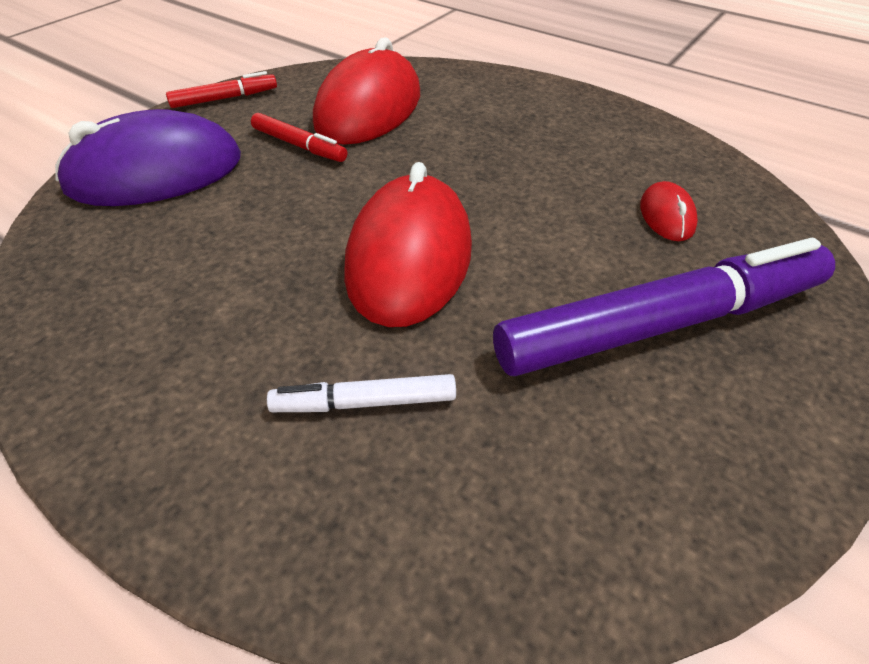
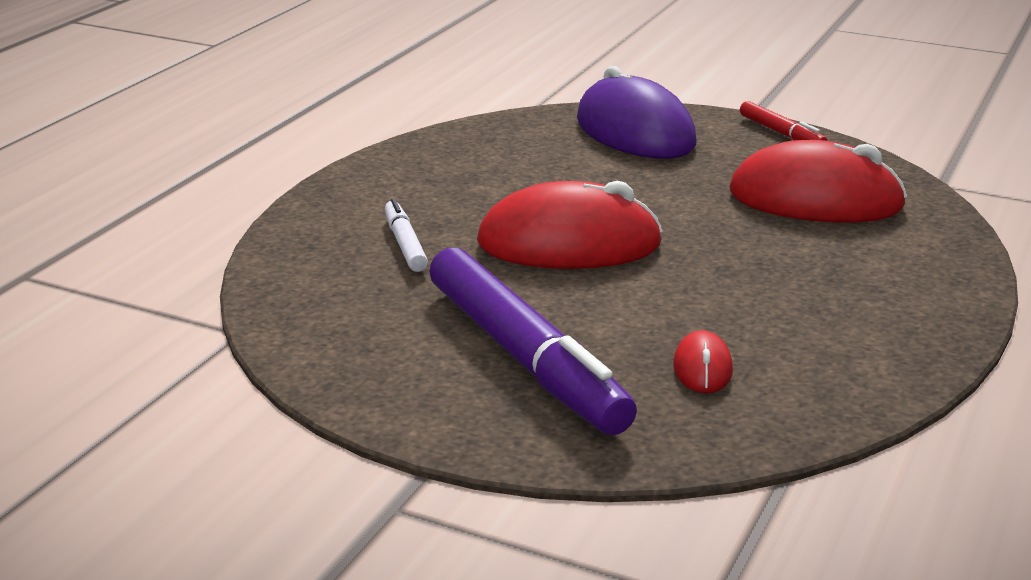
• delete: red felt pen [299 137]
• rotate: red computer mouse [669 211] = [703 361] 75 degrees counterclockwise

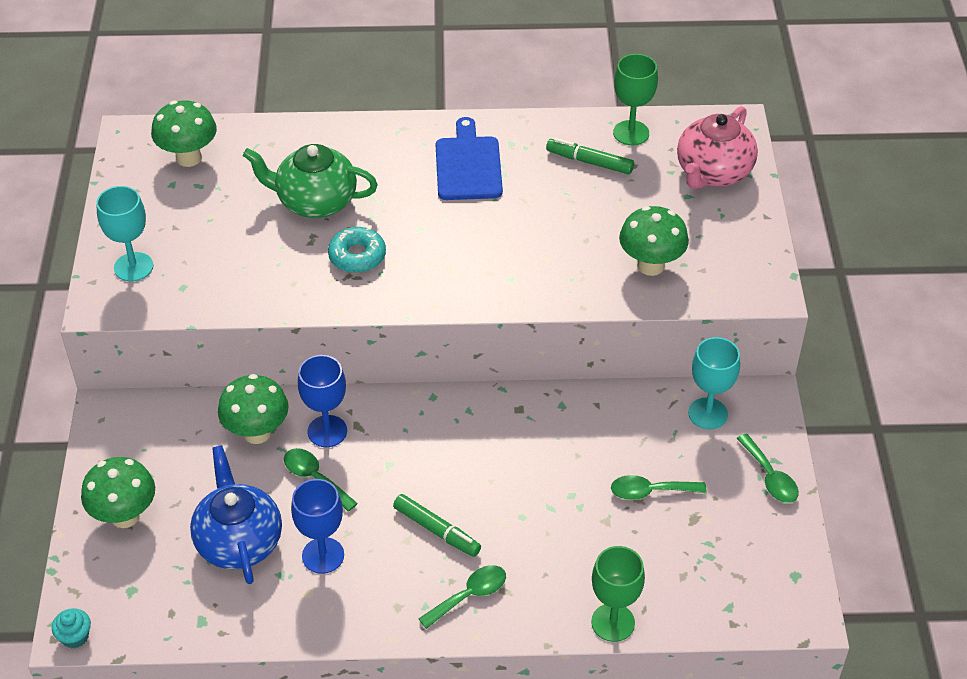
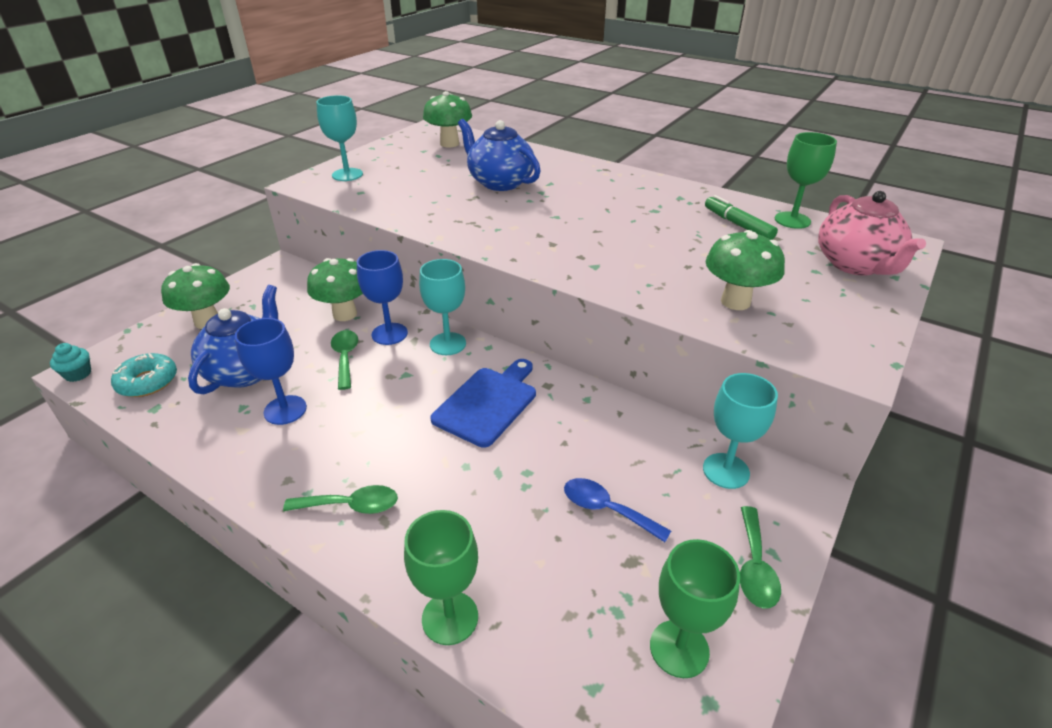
• recolor: leaf-green teapot [310 181] to cobalt teapot [499 155]
• move: teal donut [357 250] to [144 375]
• delete: leaf-green felt pen [437 525]
• move: cobalt cutting board [469 158] to [483 403]
• recolor: leaf-green tablespoon [659 487] to cobalt tablespoon [617 510]
• rotate: rosy teapot [717 147] = [872 233] 75 degrees counterclockwise
• insert: teal chalice [442 307]
• insert: leaf-green chalice [695 608]

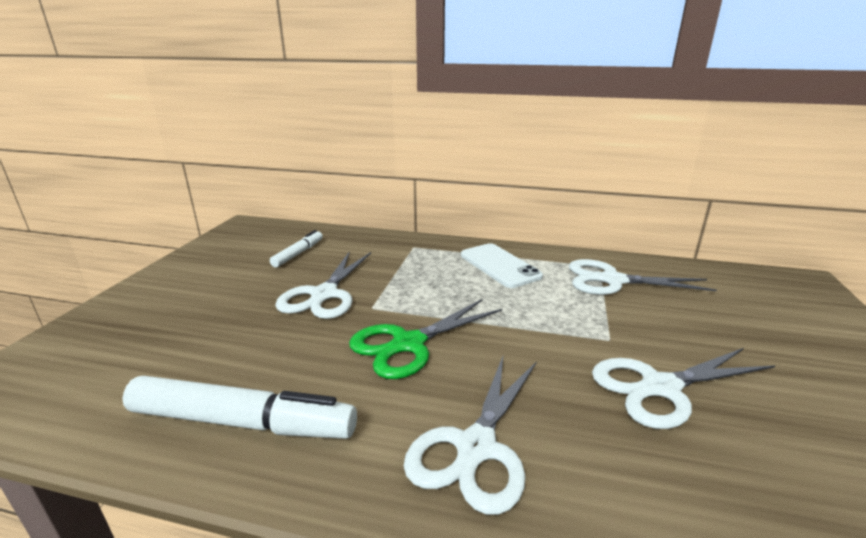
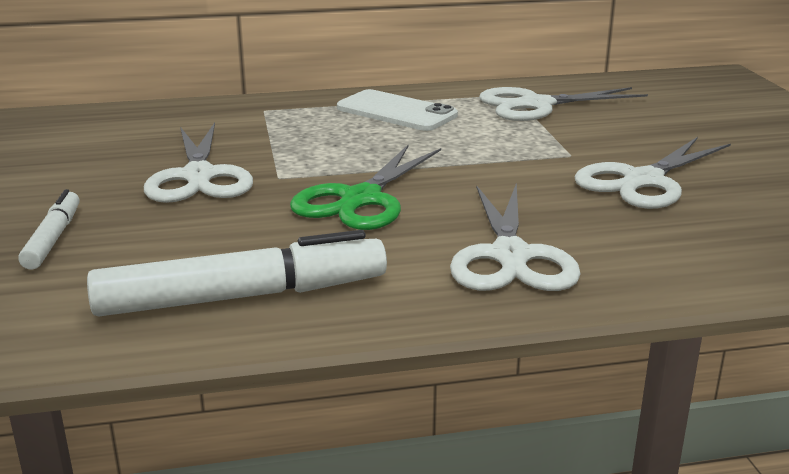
• move: white felt pen [296 248] to [49 229]

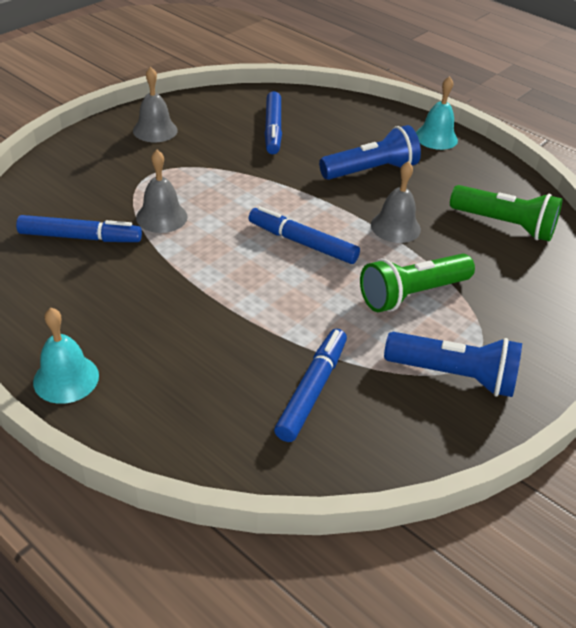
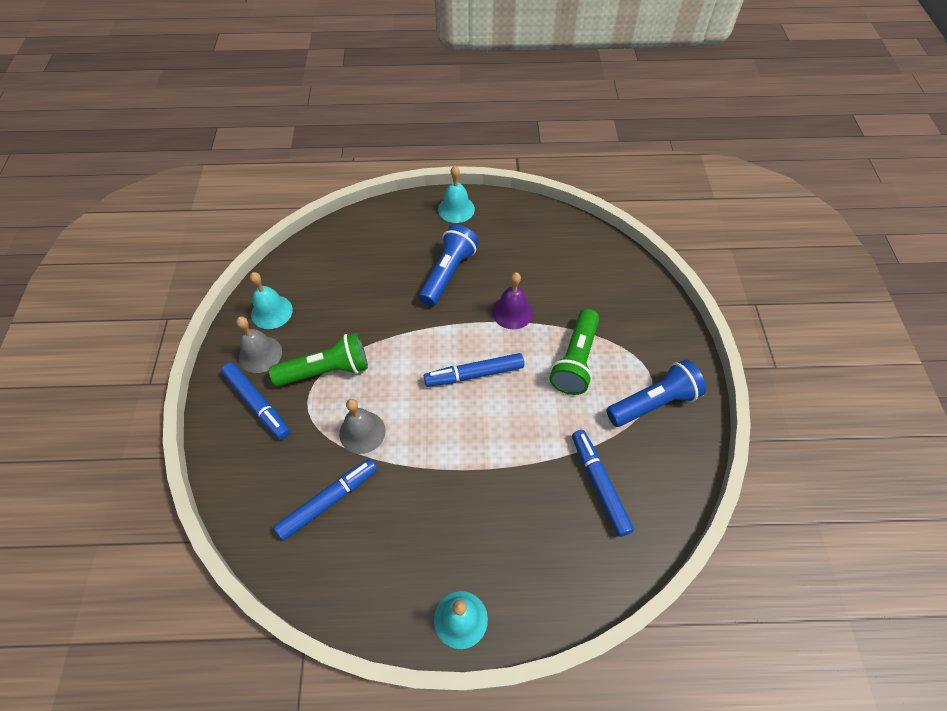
• move: cobalt felt pen [273 122] to [255 401]
• recolor: grey hand bell [396 202] to royal purple hand bell [512 300]
• move: leaf-green torch [506 213] to [318 359]
• insert: teal hand bell [271 300]

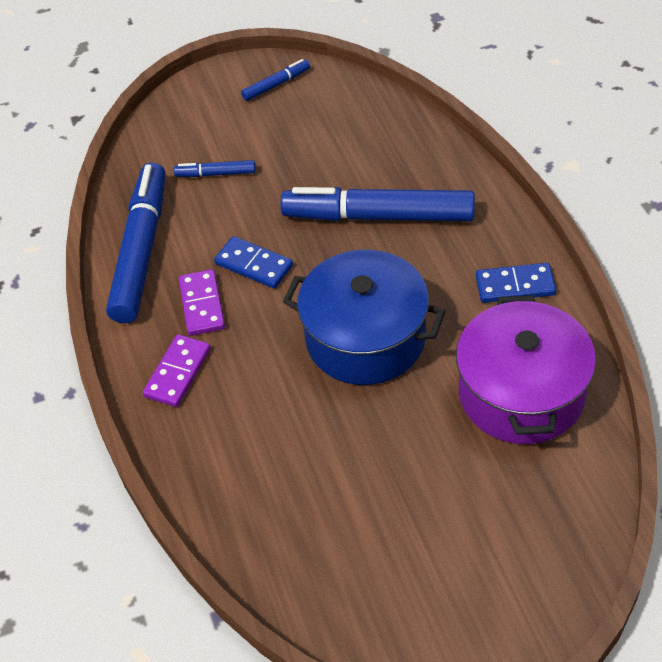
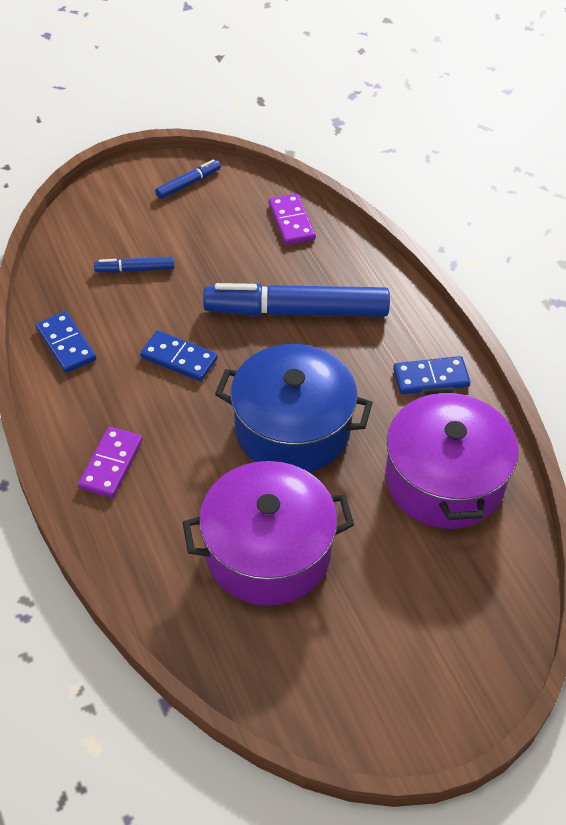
• replace: cobalt felt pen [136 243] to cobalt domino tile [66 342]
• move: royal purple domino tile [202 302] to [292 219]
• insert: royal purple cooking pot [268 533]

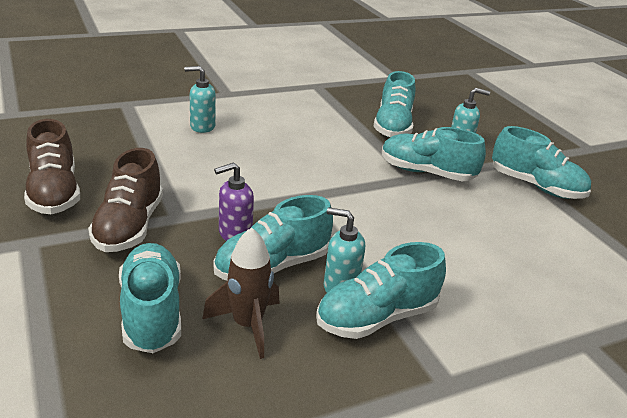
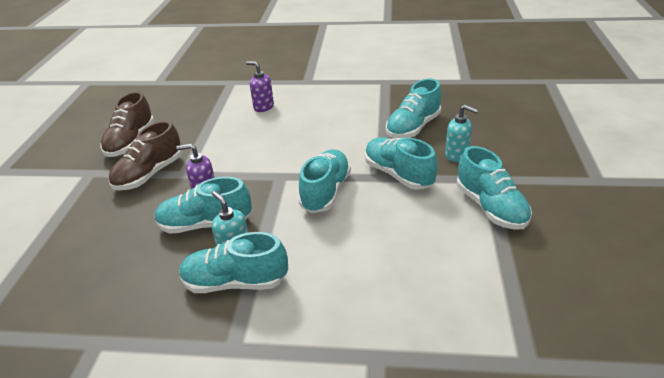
• move: teal sneaker [150 298] to [324 181]
• recolor: teal soap dispenser [200 99] to royal purple soap dispenser [260 86]
• delete: brown rocket [241 293]

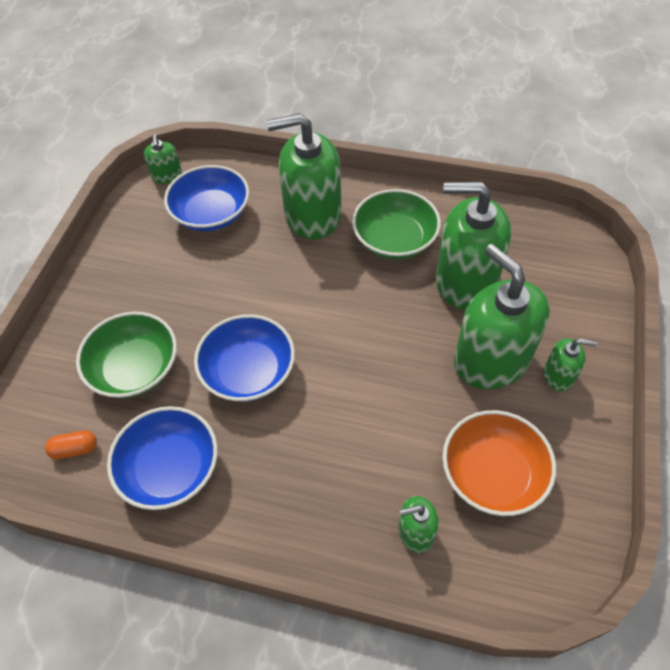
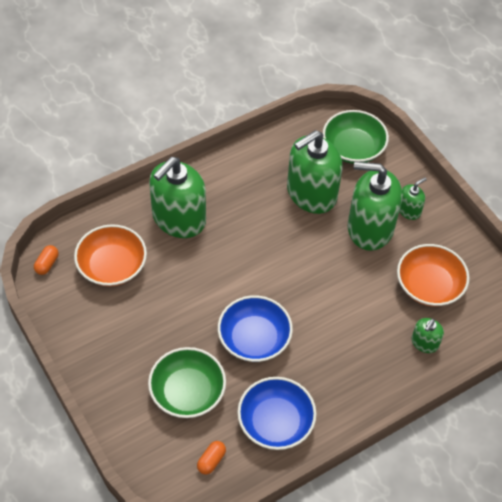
• replace: leaf-green soap dispenser [163 159] to bright orange pill shape [46 260]
• recolor: cobalt bowl [206 198] to bright orange bowl [110 255]
• move: leaf-green bowl [396 224] to [356 137]

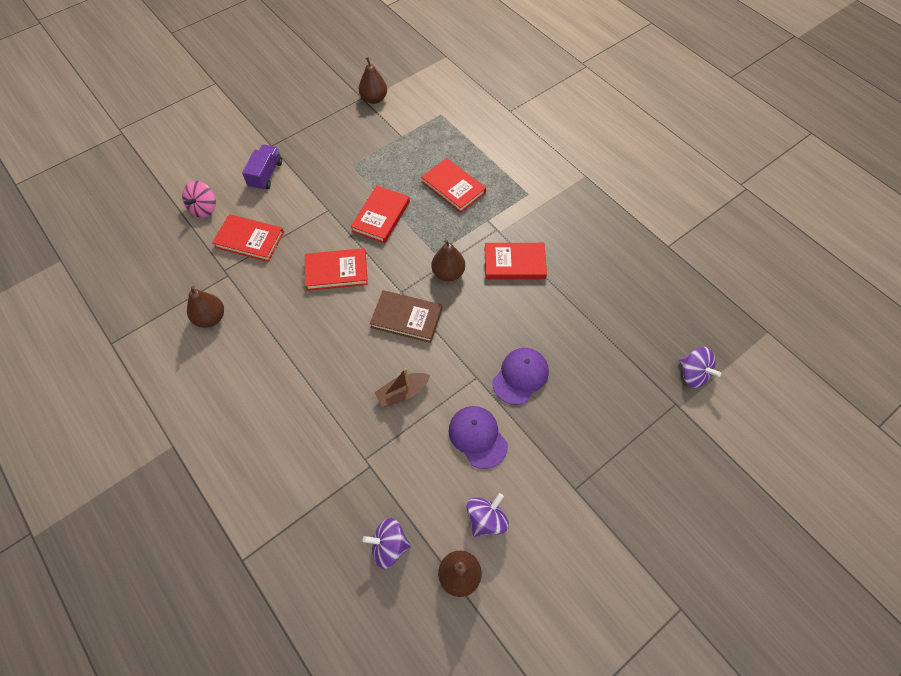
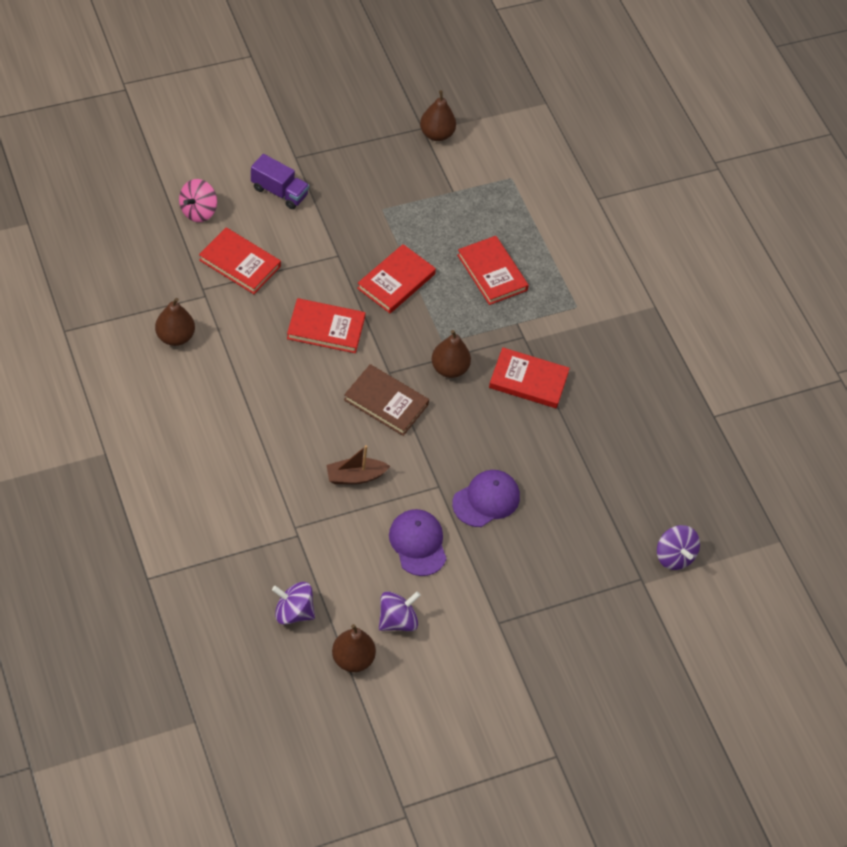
• rotate: royal purple truck [262 167] = [280 181] 90 degrees clockwise

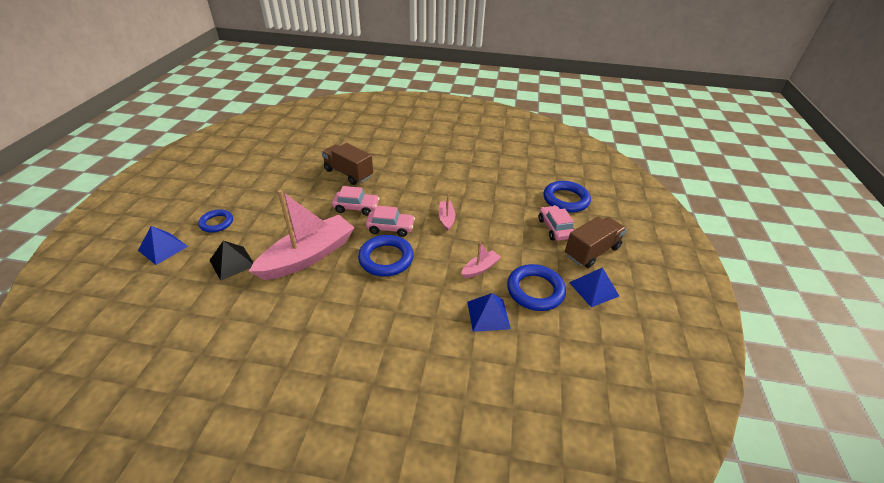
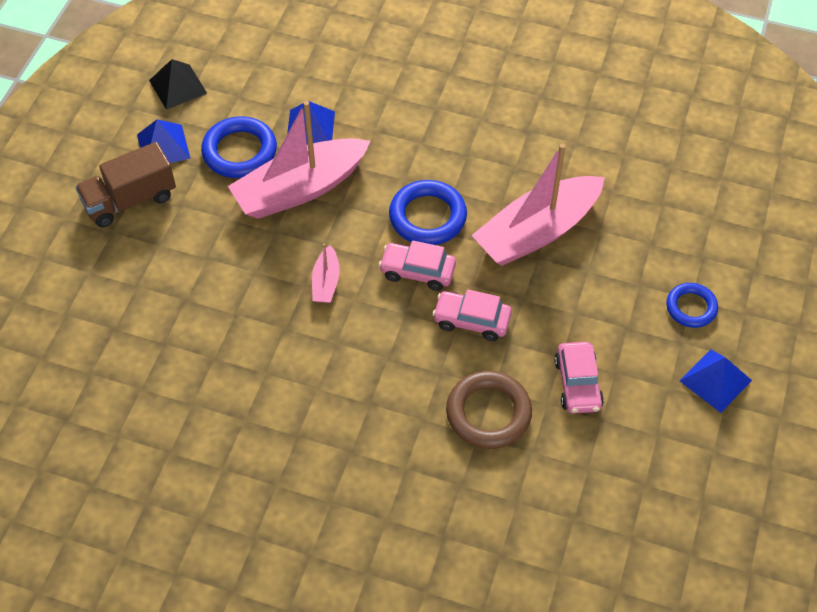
• move: cobalt pyramid [163 245] to [716 381]
• move: jet-black pyramid [231 261] to [178 84]
• replace: brown truck [347 164] to brown ring [489 410]
• resize: rosy boat [481 260] = [299 160] x2.28
• move: rosy toy car [556 223] to [579 378]
• delete: cobalt ring [567 197]

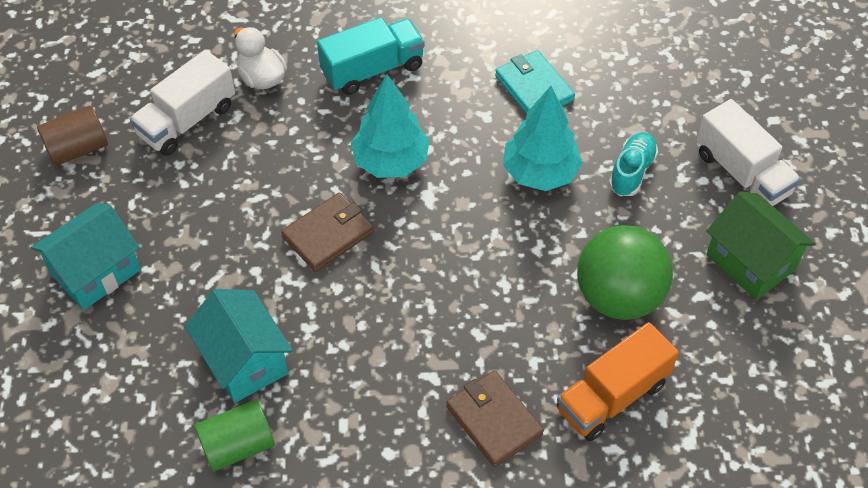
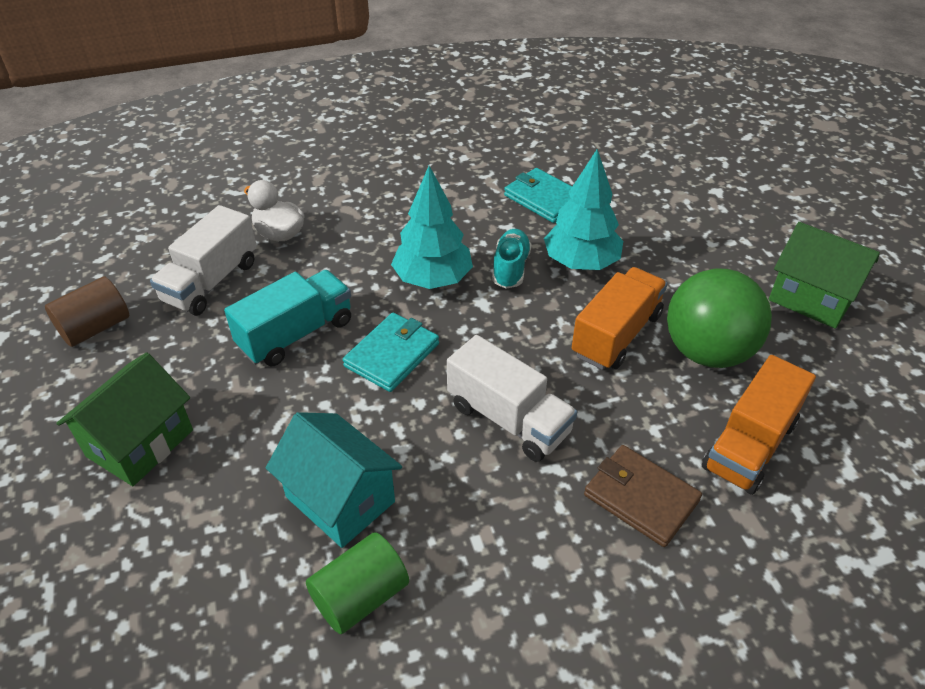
• recolor: teal cottage [86 256] to leaf-green cottage [124 419]
• recolor: brown card wallet [327 232] to teal card wallet [391 352]
• move: teal truck [371 56] to [287 318]
• move: teal sneaker [633 164] to [512 259]
• move: white truck [748 152] to [512 398]
• insert: bright orange truck [619 318]

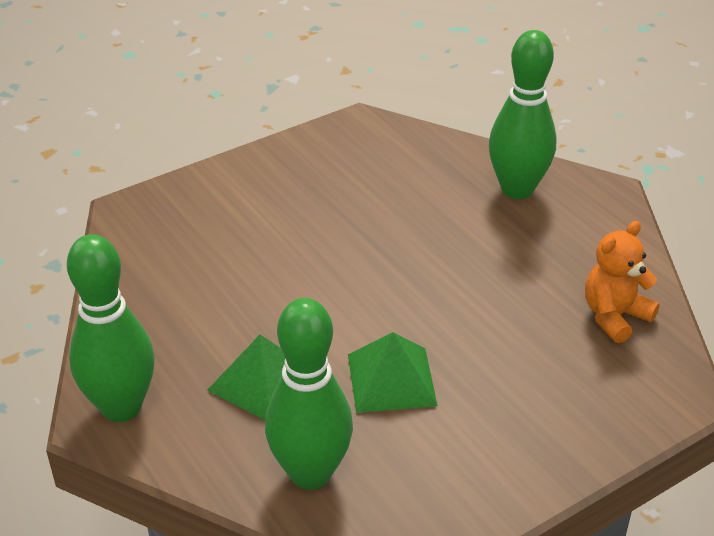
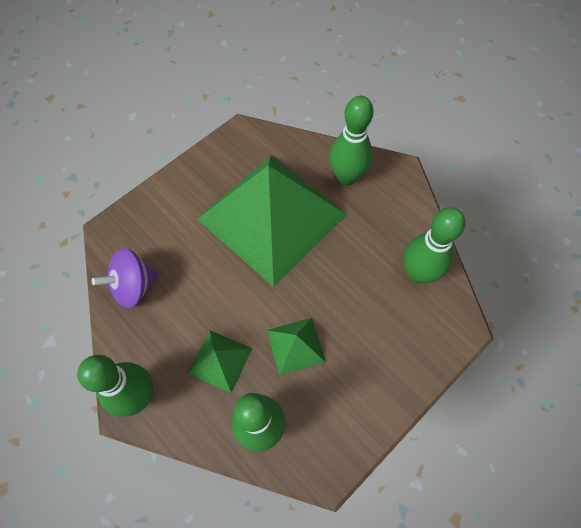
• replace: bright orange teddy bear [622 282] to leaf-green tenpin [434 245]
• insert: royal purple toy top [125 278]
• insert: leaf-green pyramid [272 221]

